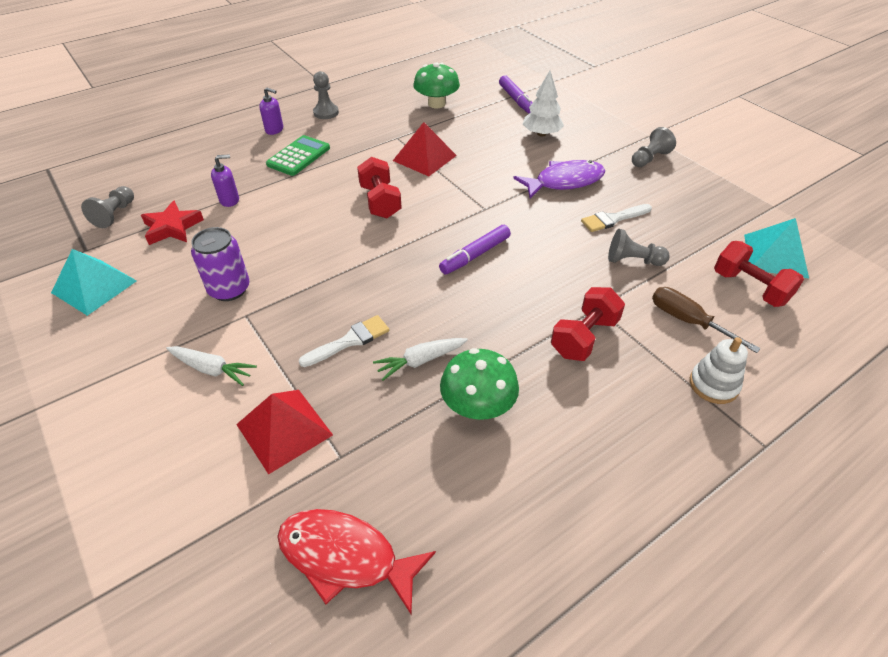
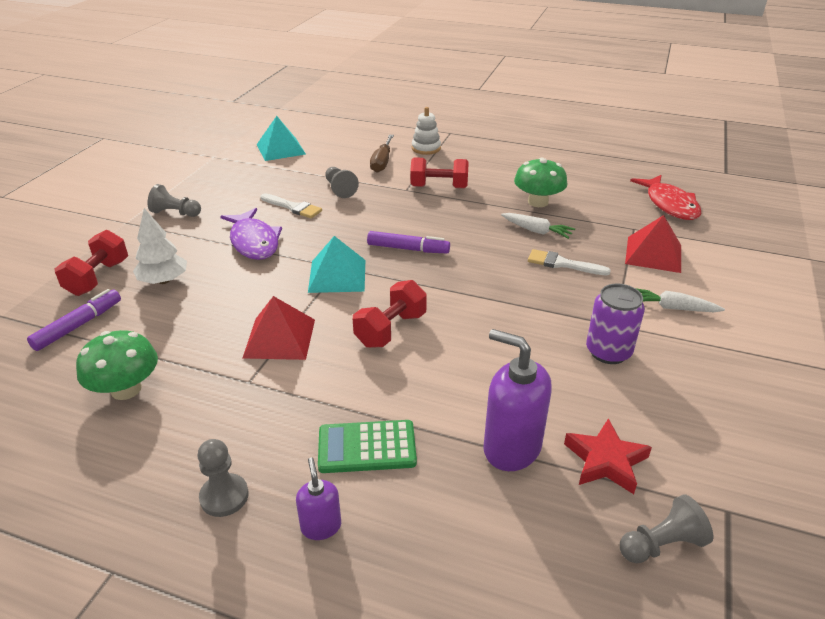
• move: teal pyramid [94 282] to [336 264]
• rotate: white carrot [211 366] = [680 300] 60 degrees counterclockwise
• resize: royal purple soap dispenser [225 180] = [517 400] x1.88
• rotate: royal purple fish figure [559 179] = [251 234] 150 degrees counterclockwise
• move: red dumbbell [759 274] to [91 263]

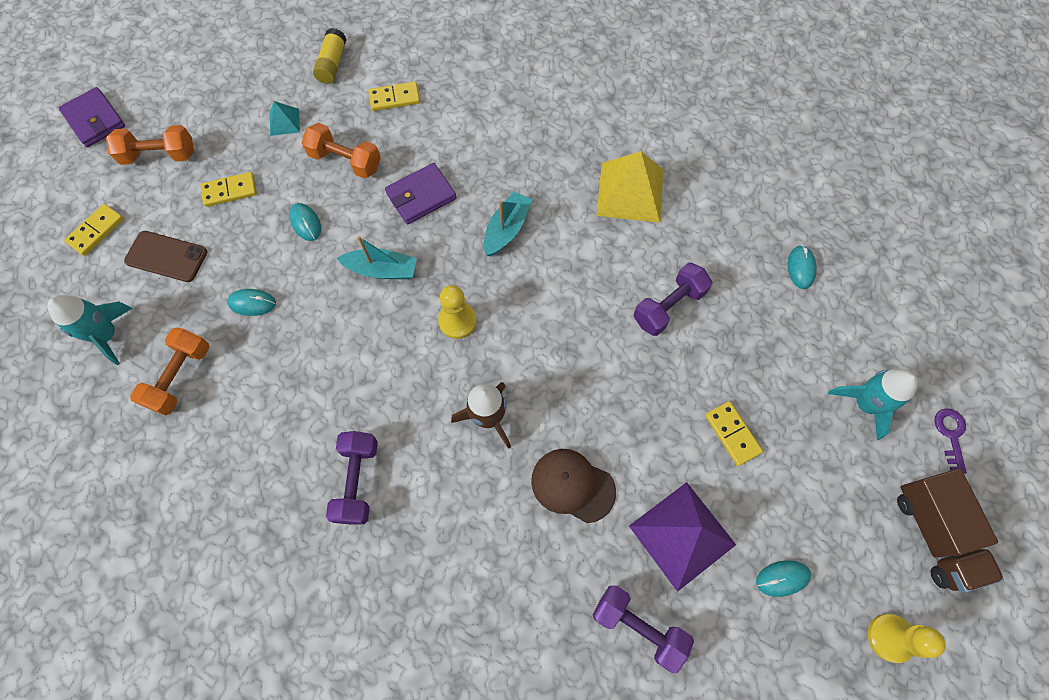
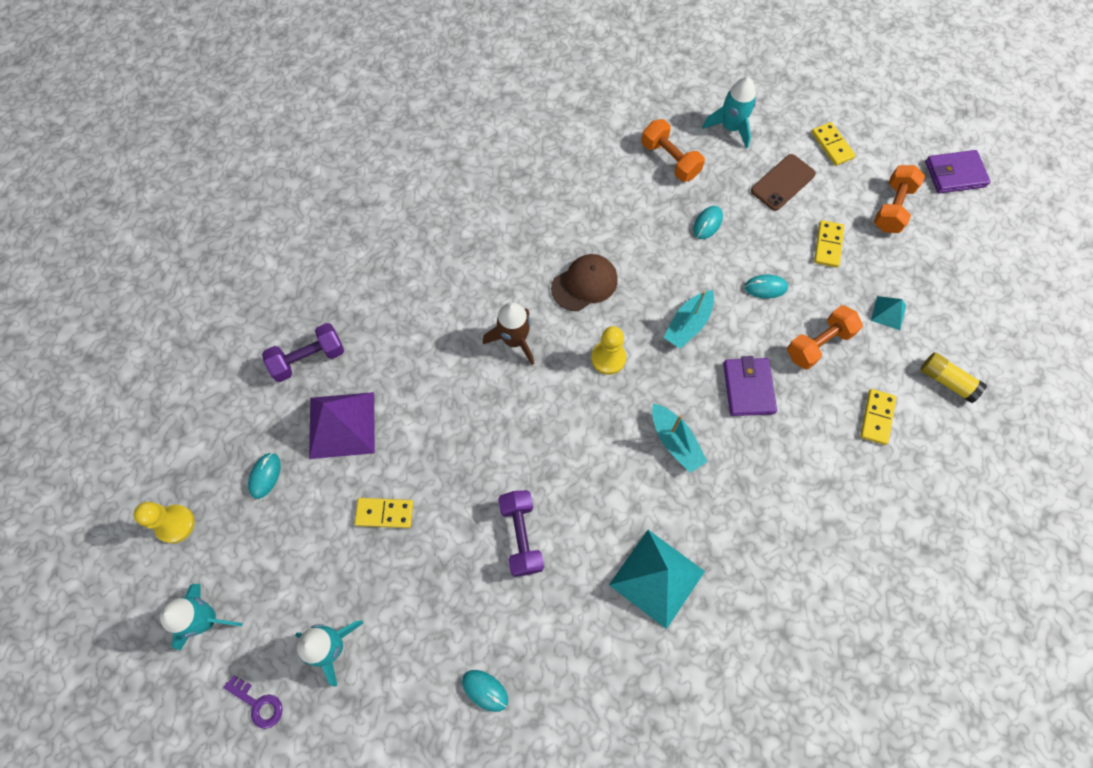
• delete: royal purple dumbbell [352 478]
• move: brown cap [573 486] to [584 282]
• recolor: golden pyramid [629 187] to teal pyramid [657 579]
• replace: brown truck [950 530] to teal rocket [201 617]

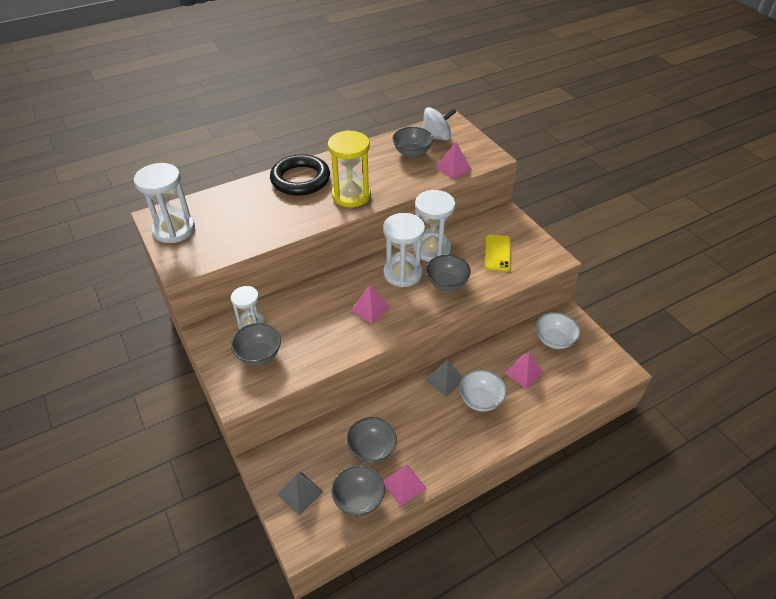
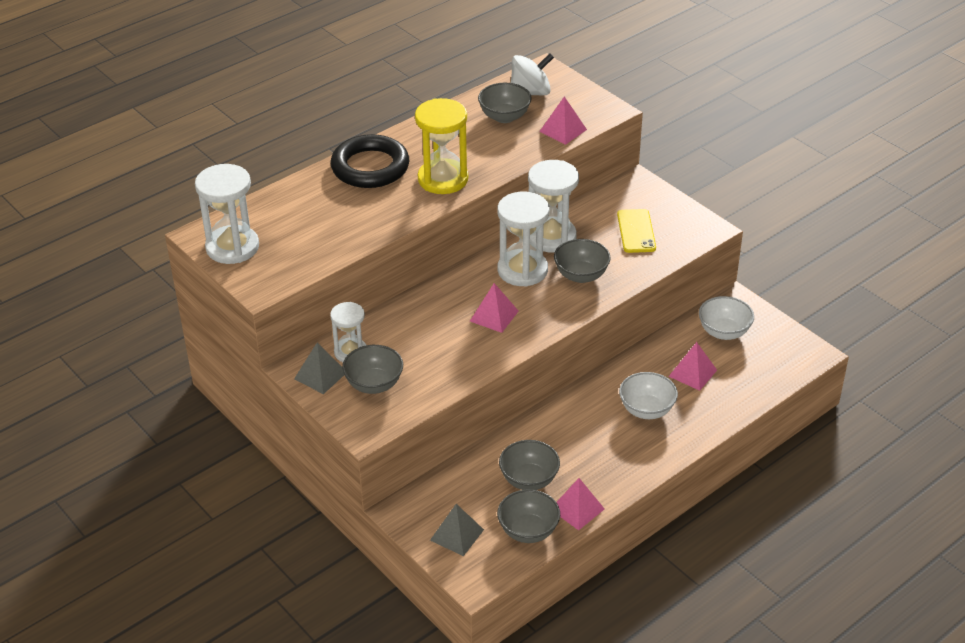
• move: grey pyramid [444 378] to [319 368]

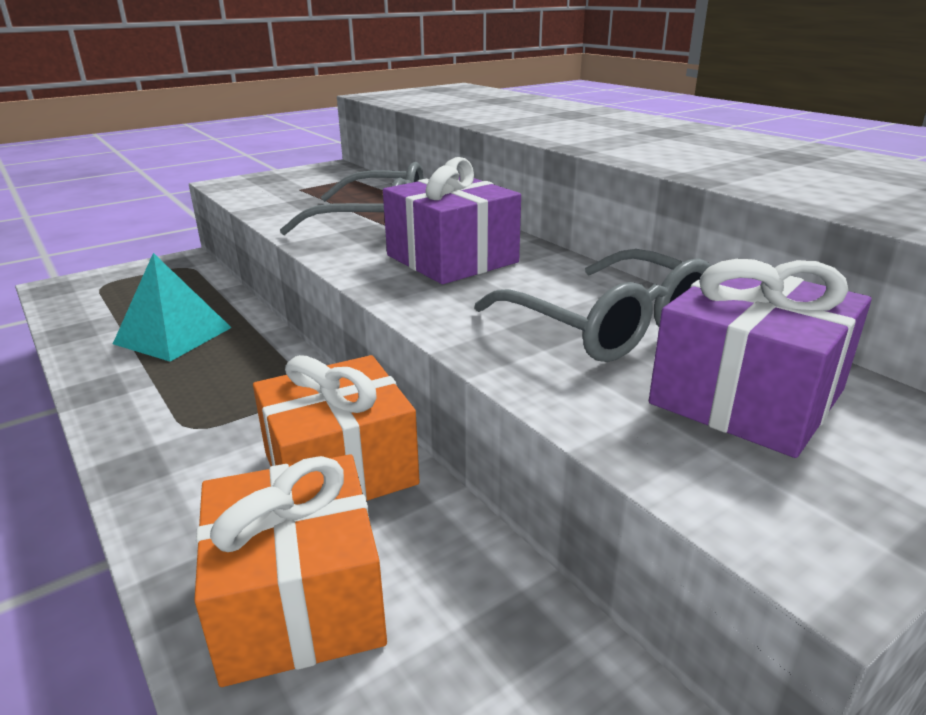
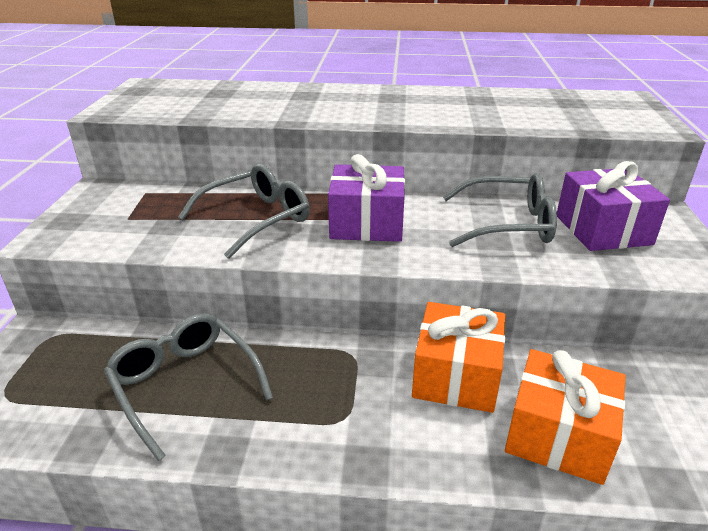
• replace: teal pyramid [172 307] to grey eyeglasses [188 387]

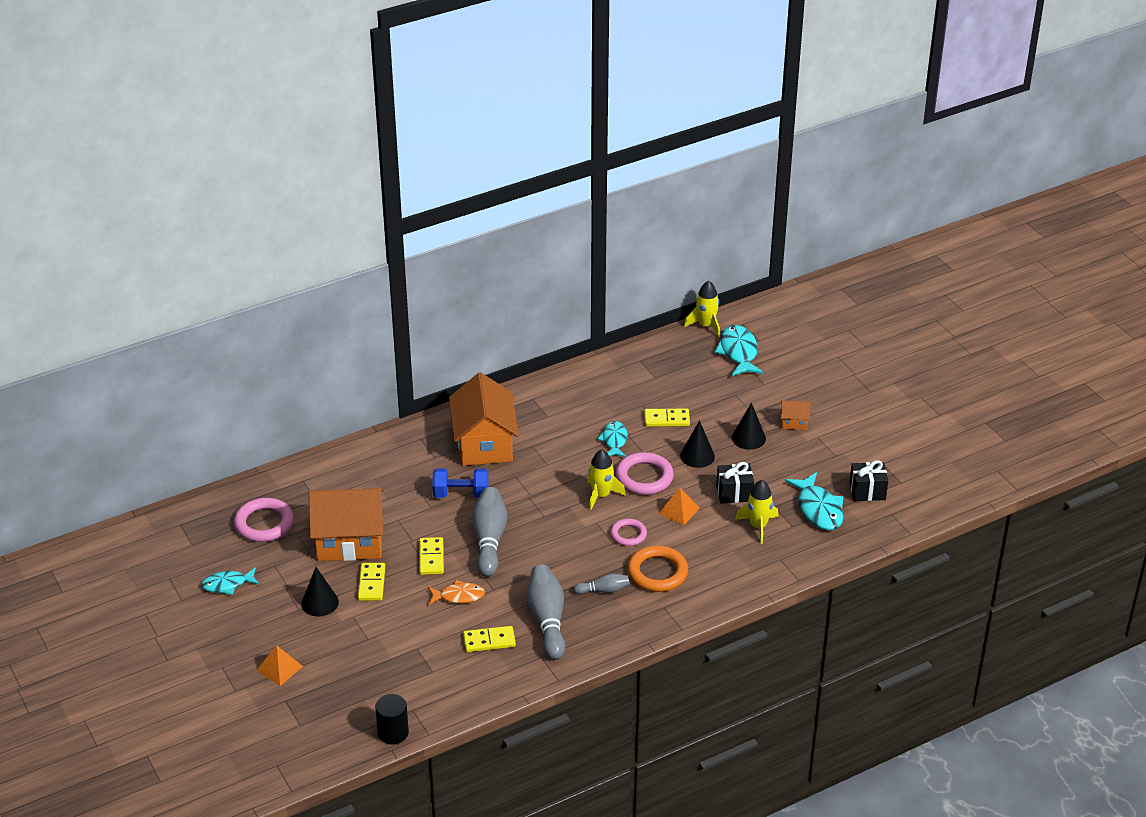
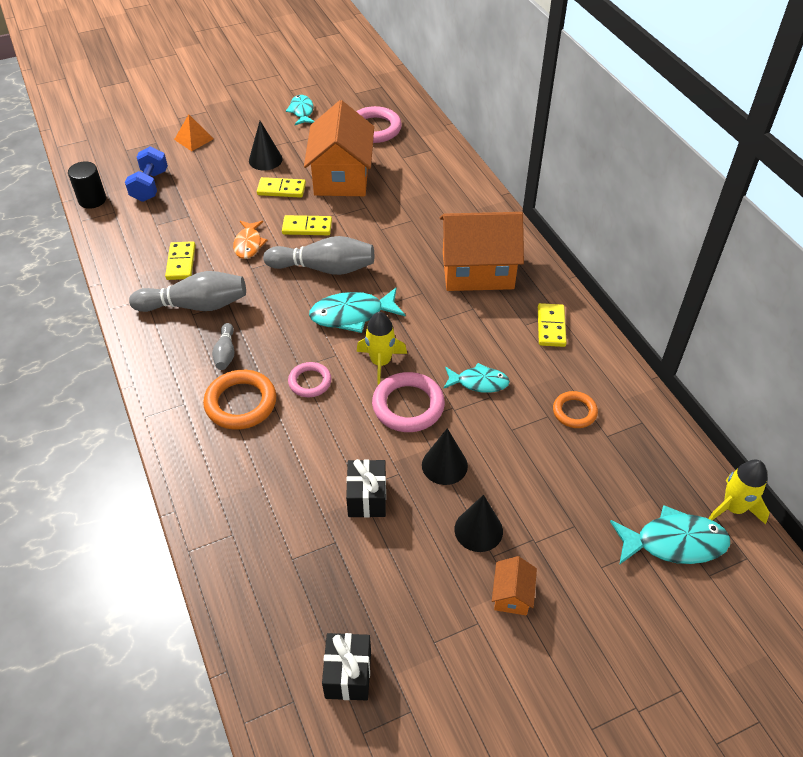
• move: cobalt dumbbell [460 483] to [146 174]
• move: golden domino tile [667 418] to [552 325]
• delete: bright orange pyramid [679 506]
• delete: golden rocket [757 512]
• move: teal fish figure [814 501] to [357 310]
• insert: bright orange ring [575 409]

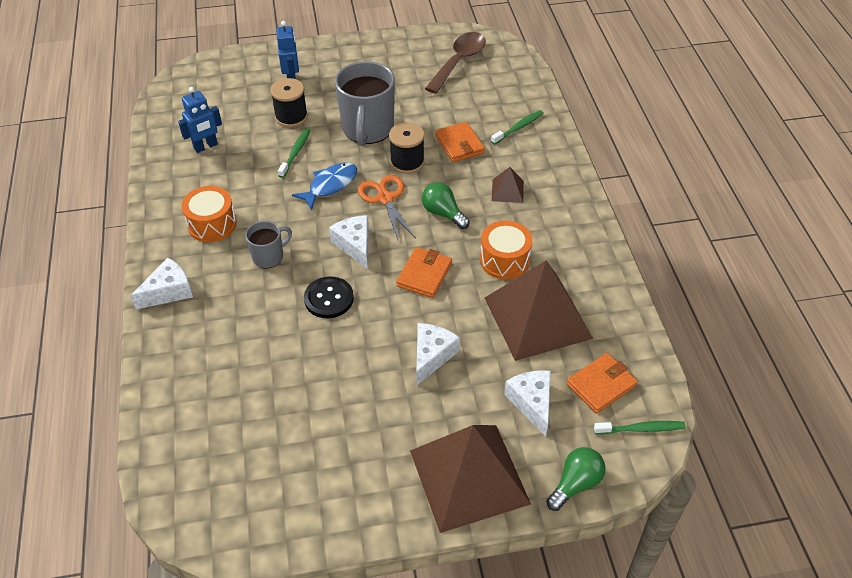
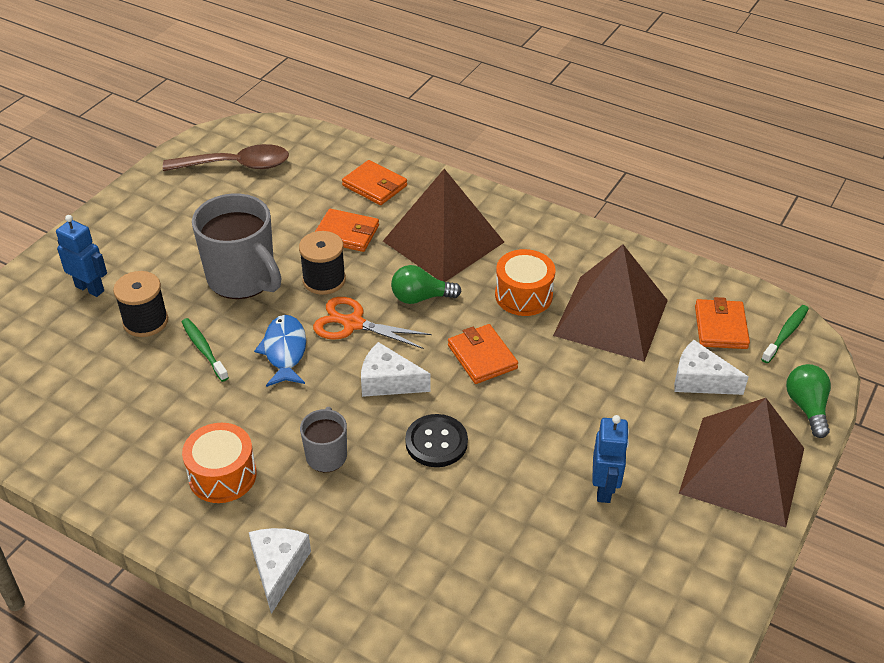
• move: cobalt robot figure [200 120] to [610 459]
• delete: white cheese wedge [438 354]
• rotate: brown tablespoon [455 63] = [226 157] 105 degrees clockwise
• replace: leaf-green dental brush [517 127] to bright orange card wallet [374 182]
• resize: brown pyramid [508 185] = [443 225] x2.34

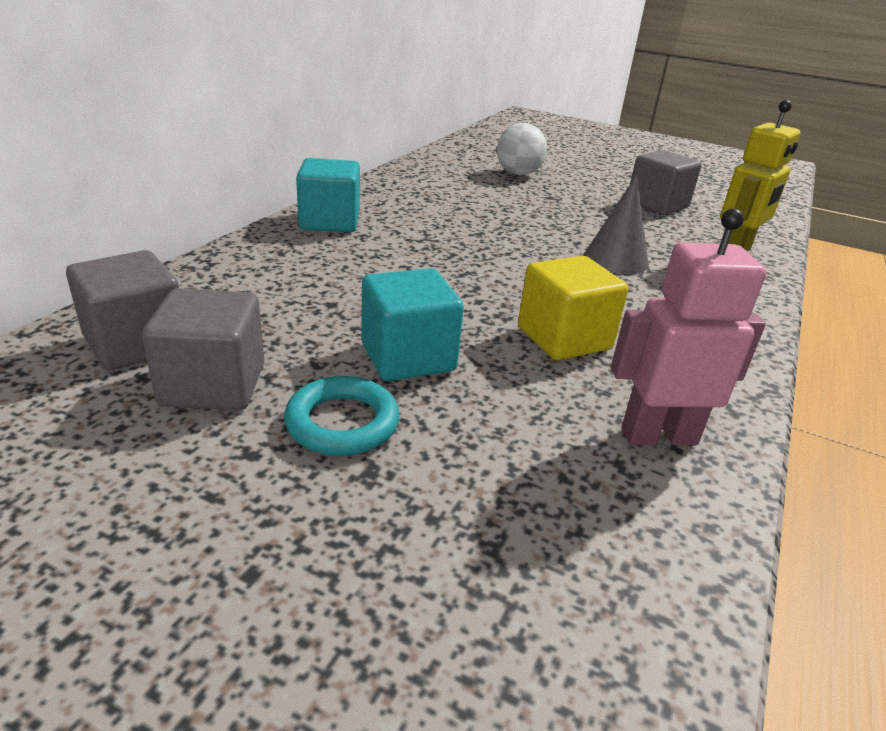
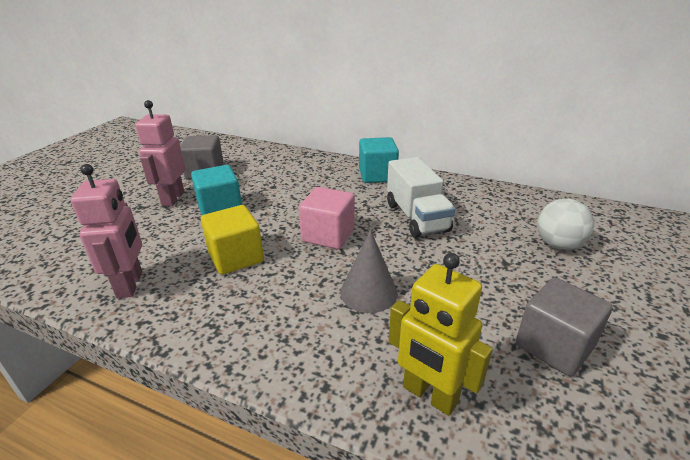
• delete: grey solid cube [122 310]
• replace: teal ring [342 416] to rosy robot figure [160 153]
• insert: rosy solid cube [327 218]
• insert: white truck [421 197]

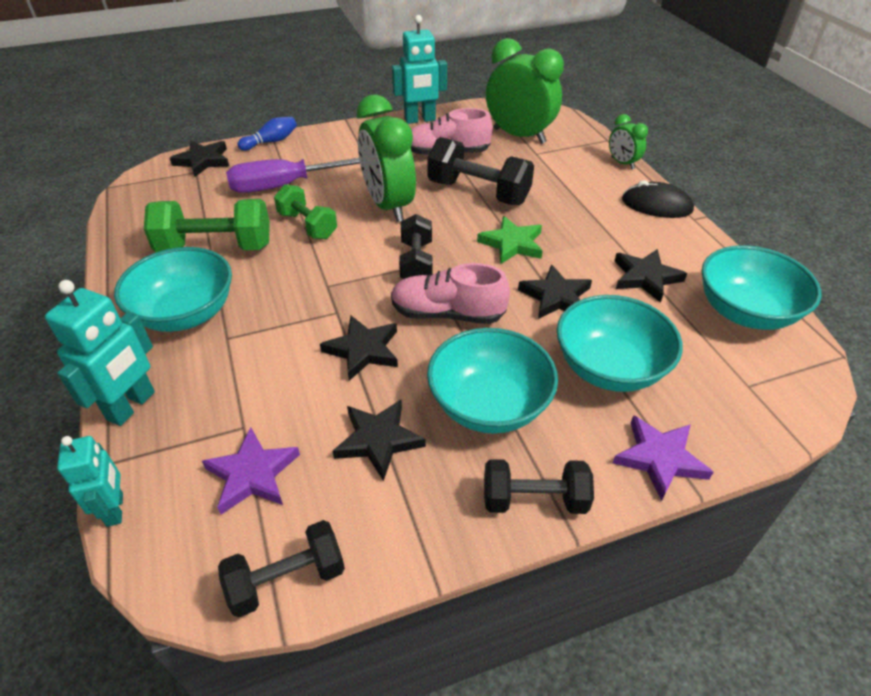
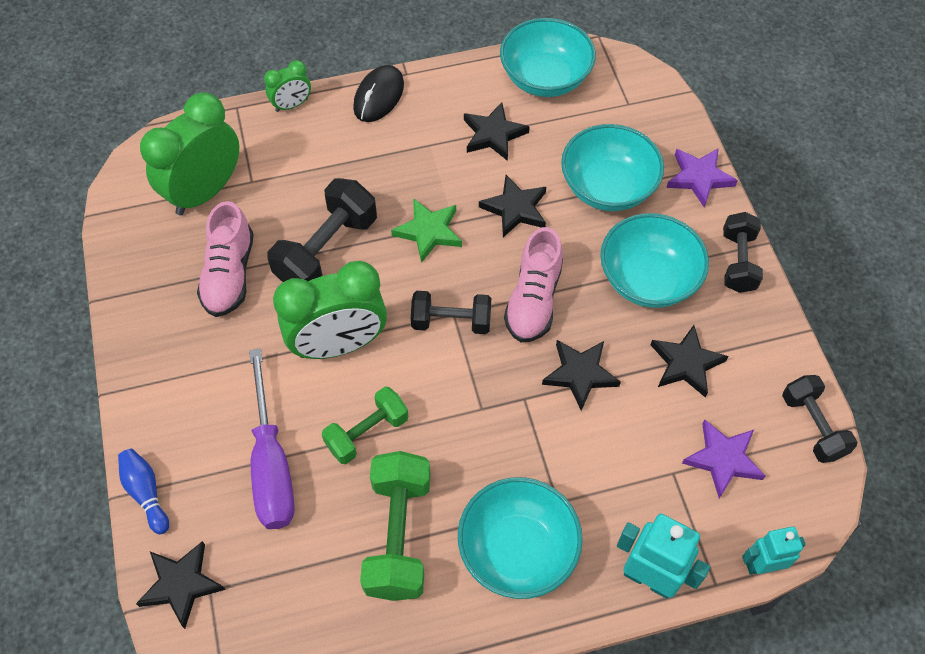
• delete: teal robot figure [419 69]

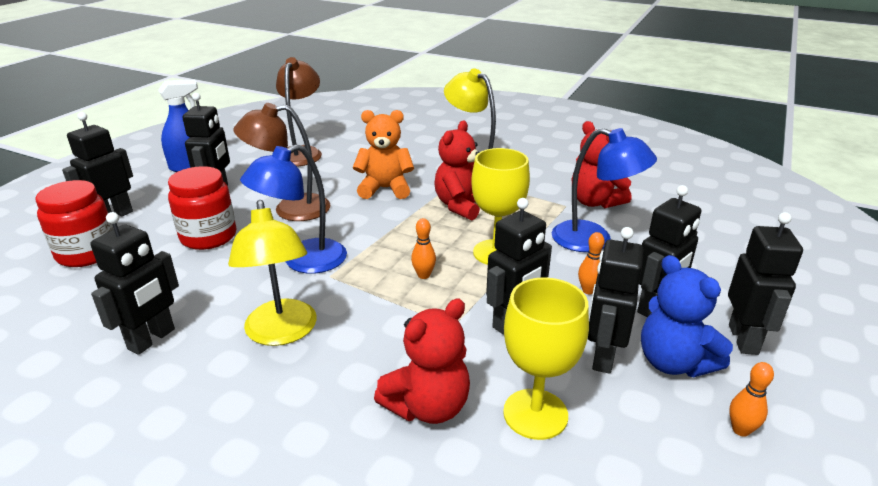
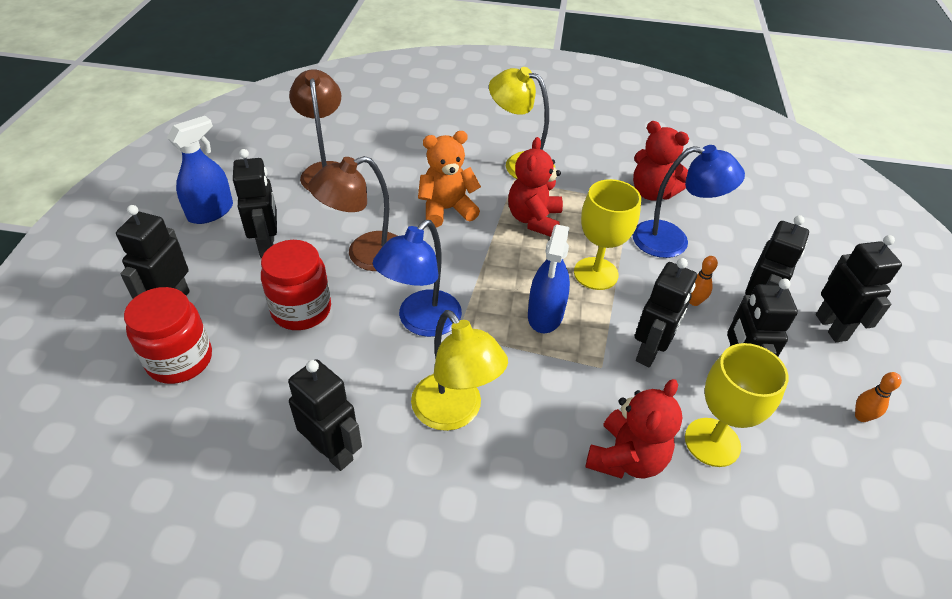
• rotate: jet-black robot figure [135 283] = [325 415] 60 degrees counterclockwise
• replace: bright orange tenpin [423 248] to cobalt spray bottle [549 278]
• delete: cobalt teddy bear [687 316]

